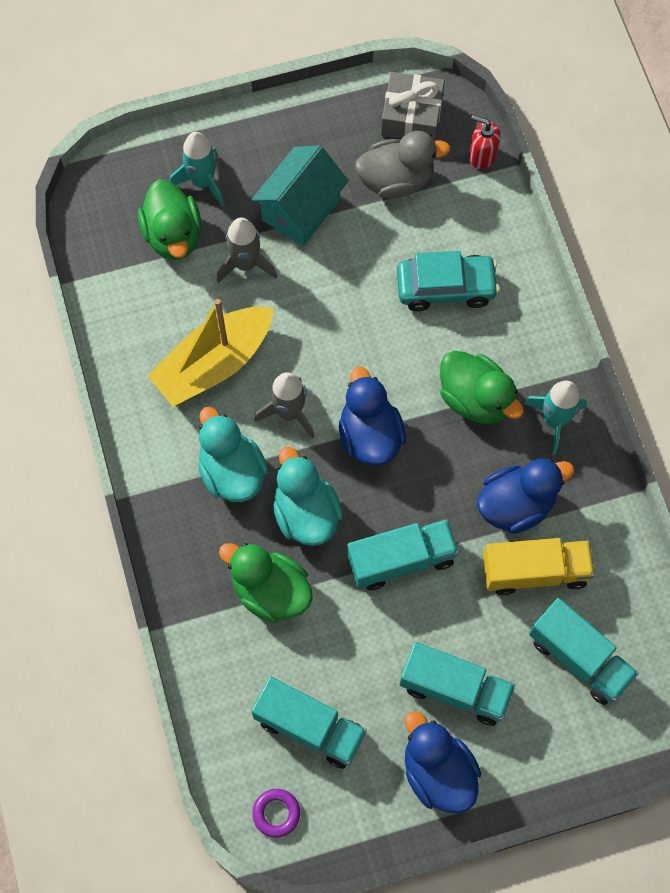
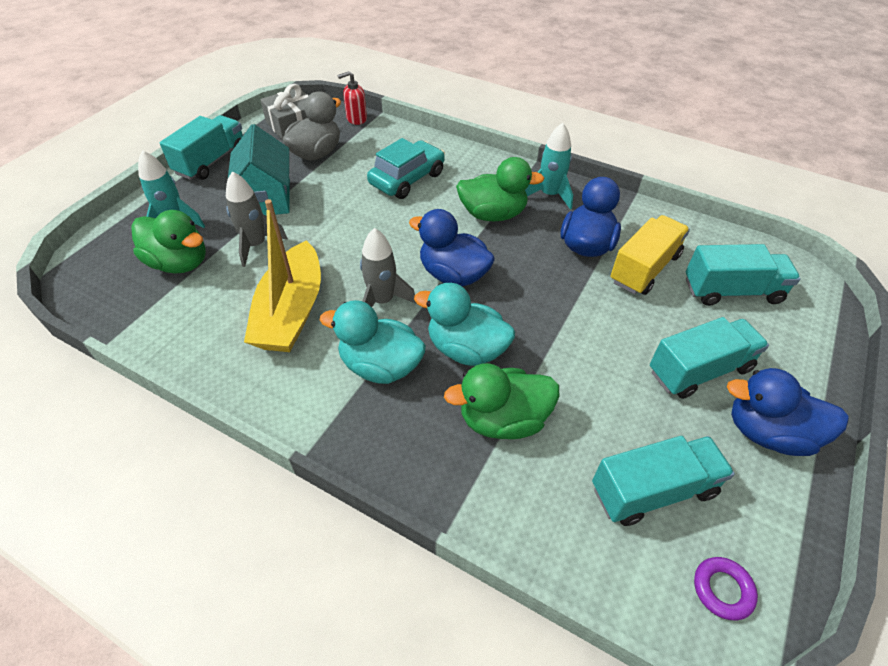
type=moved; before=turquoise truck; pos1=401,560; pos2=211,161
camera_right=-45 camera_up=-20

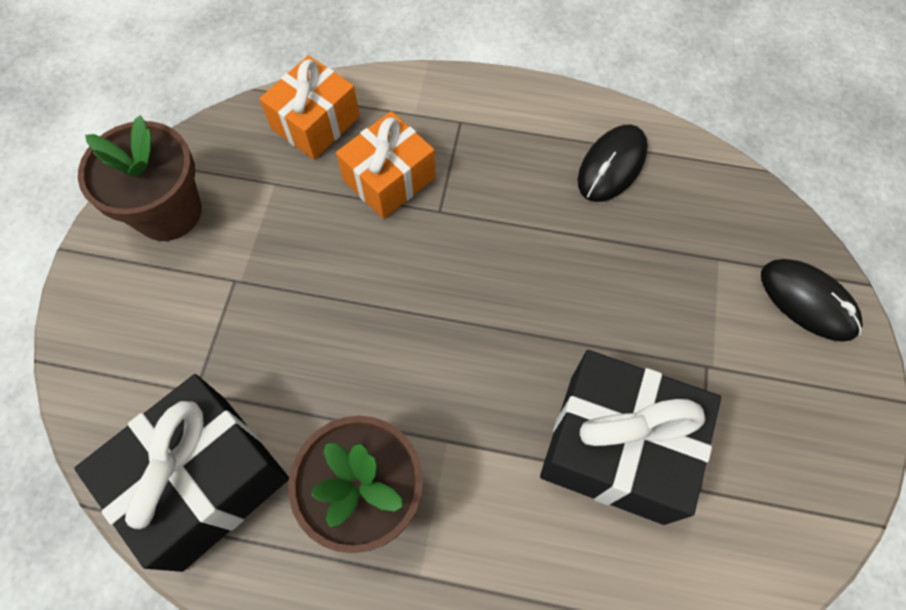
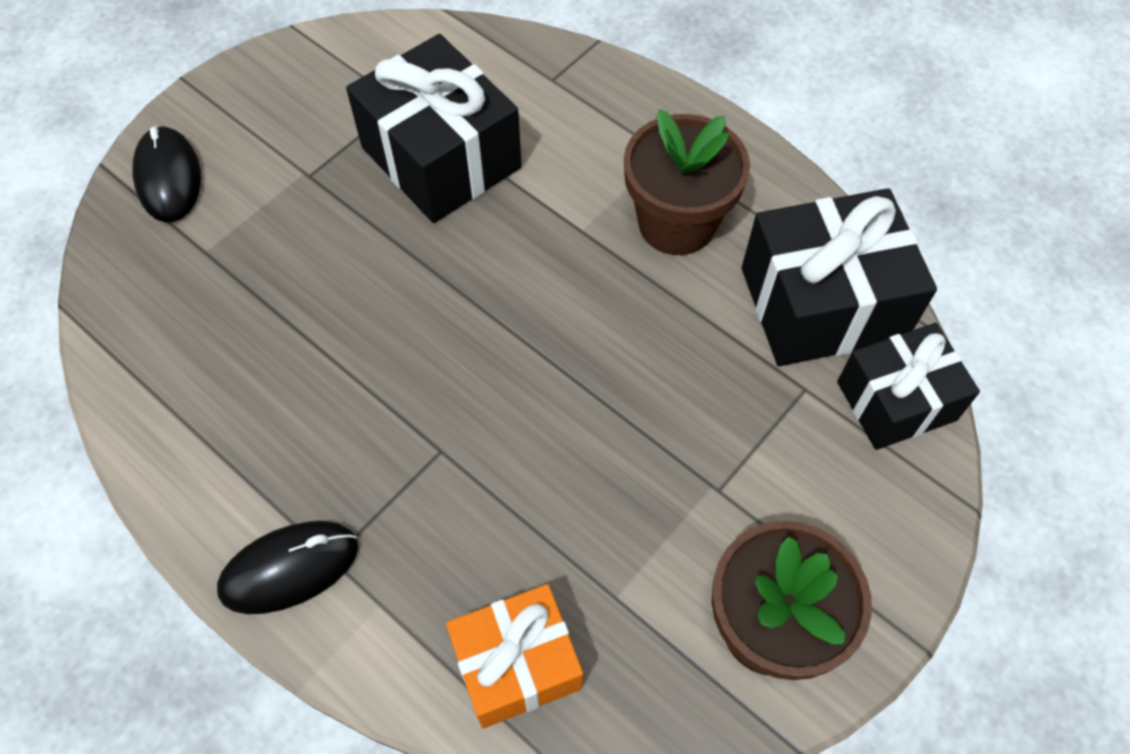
type=moved; before=black PC mouse; pos1=611,165; pos2=289,568
type=added; after=black wrapped gift; pos2=896,401
type=removed; before=bright orange wrapped gift; pos1=389,179
camera_right=-150 camera_up=-5

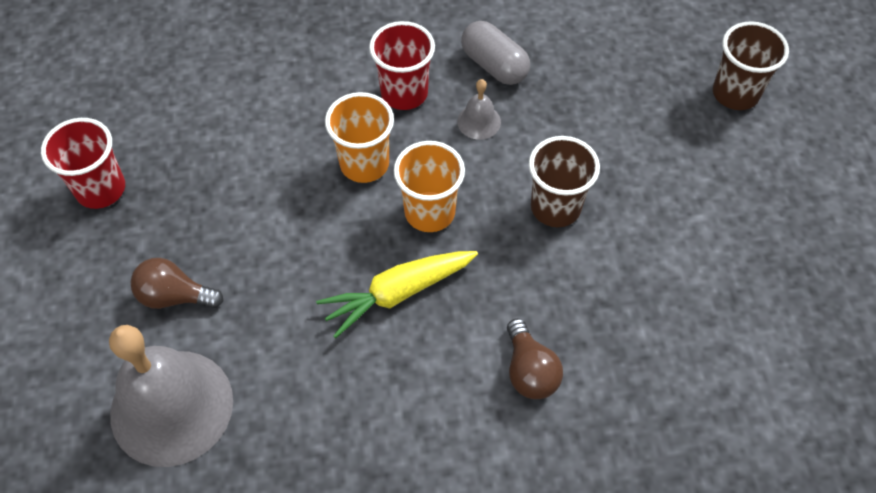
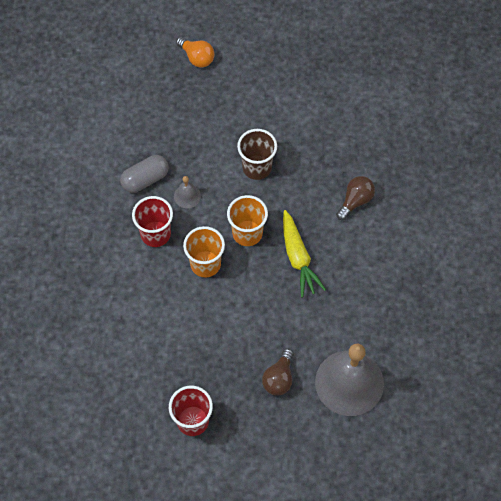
type=replaced; before=brown tumbler; after=bright orange lightbulb; pos1=735,93; pos2=197,58
type=turned; before=brown lightbulb; pos1=529,371; pos2=355,201; turn=-45
camera_right=-80 camera_up=5

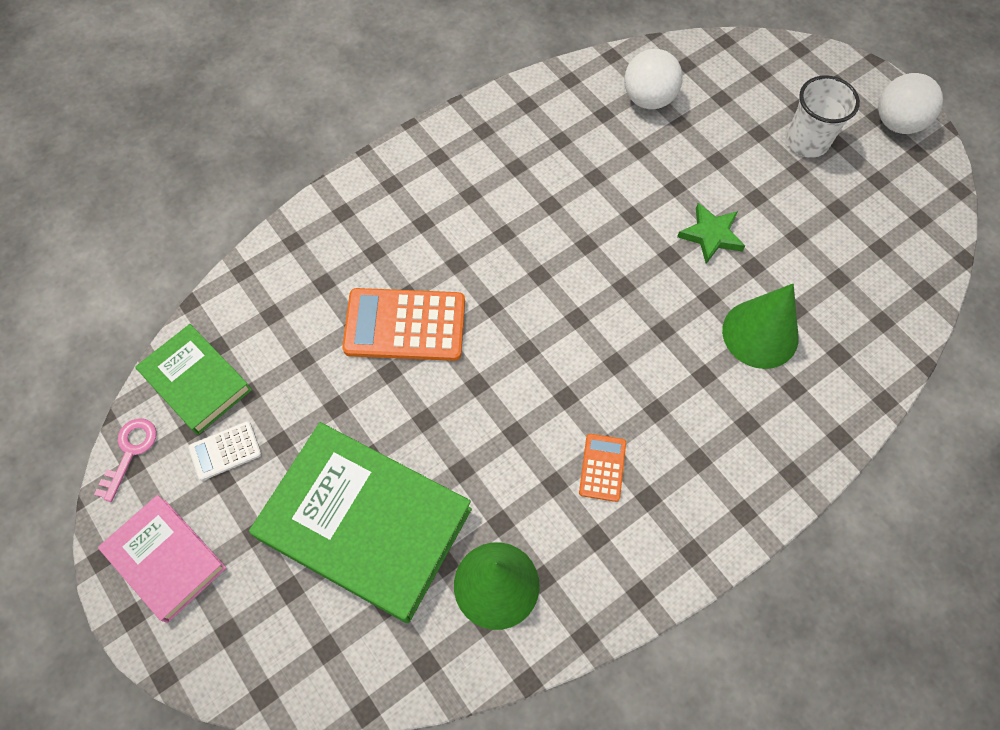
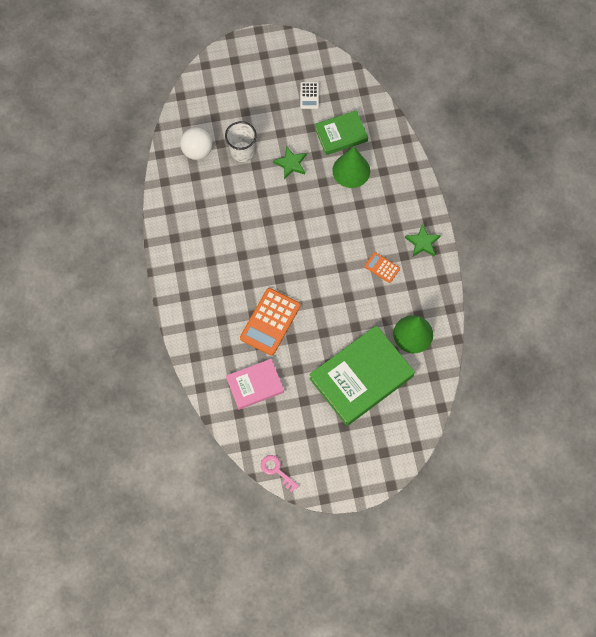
type=moved; before=snow-white tumbler; pos1=807,141; pos2=242,152
type=moved; before=pink hardcover; pos1=165,559; pos2=255,385
type=moved; before=snow-white calculator; pos1=225,451; pos2=309,96
type=moved; before=emerald hardcover; pos1=196,382; pos2=341,134
type=added; after=emerald star; pos2=422,242
type=removed; before=snow-white ball; pos1=897,123
camera_right=-65 camera_up=5

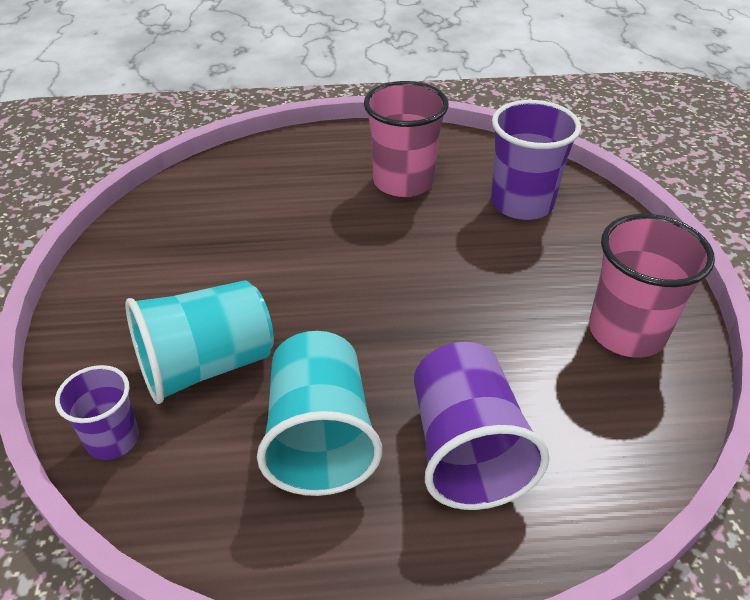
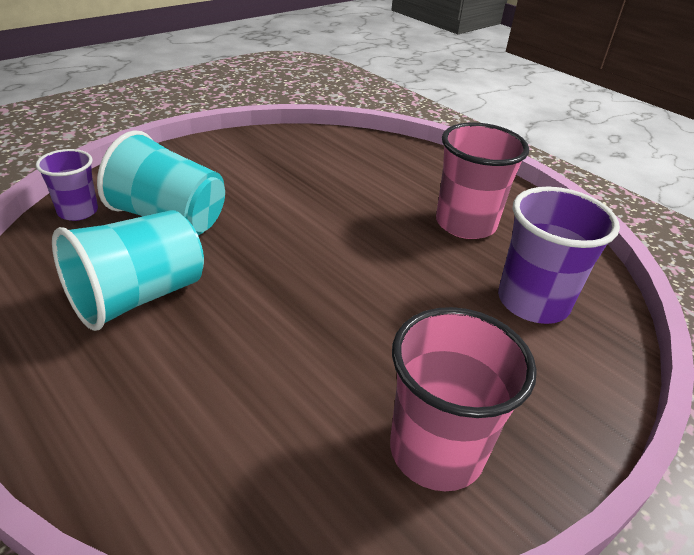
type=removed; before=purple tumbler; pos1=466,450
camera_right=50 camera_up=-5

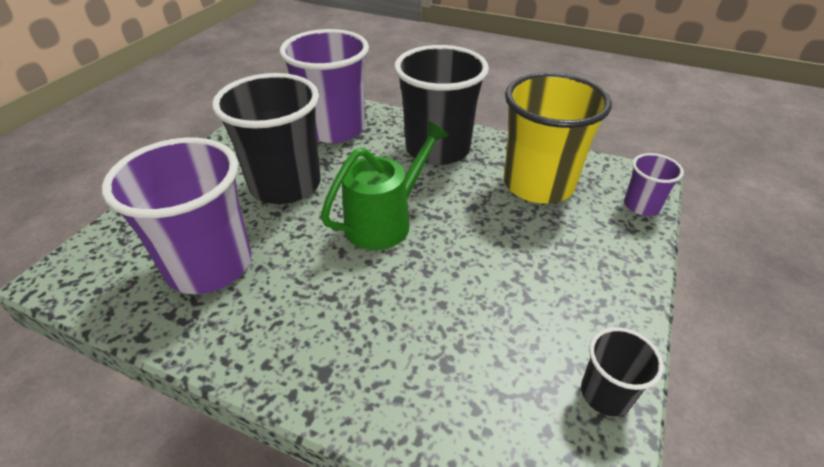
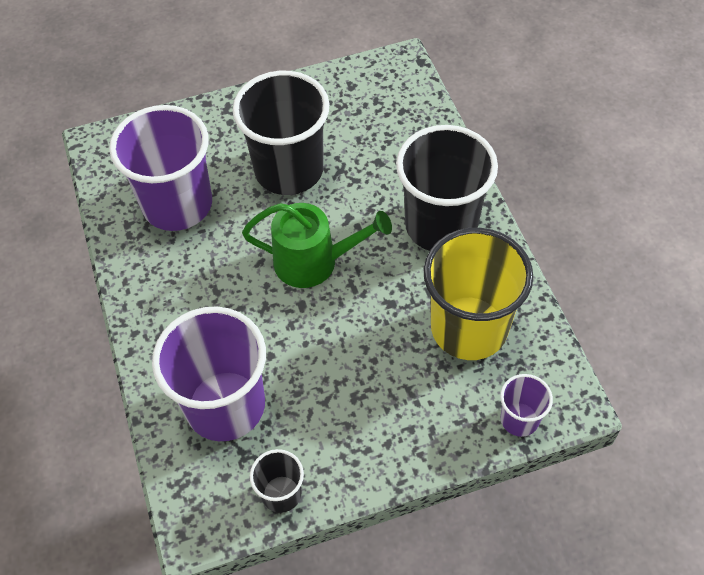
type=moved; before=purple tumbler; pos1=334,129; pos2=225,406
camera_right=50 camera_up=15

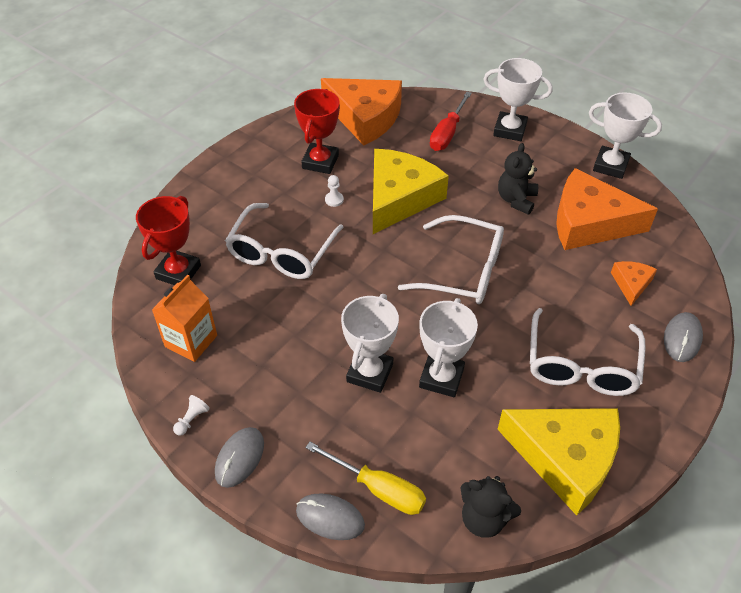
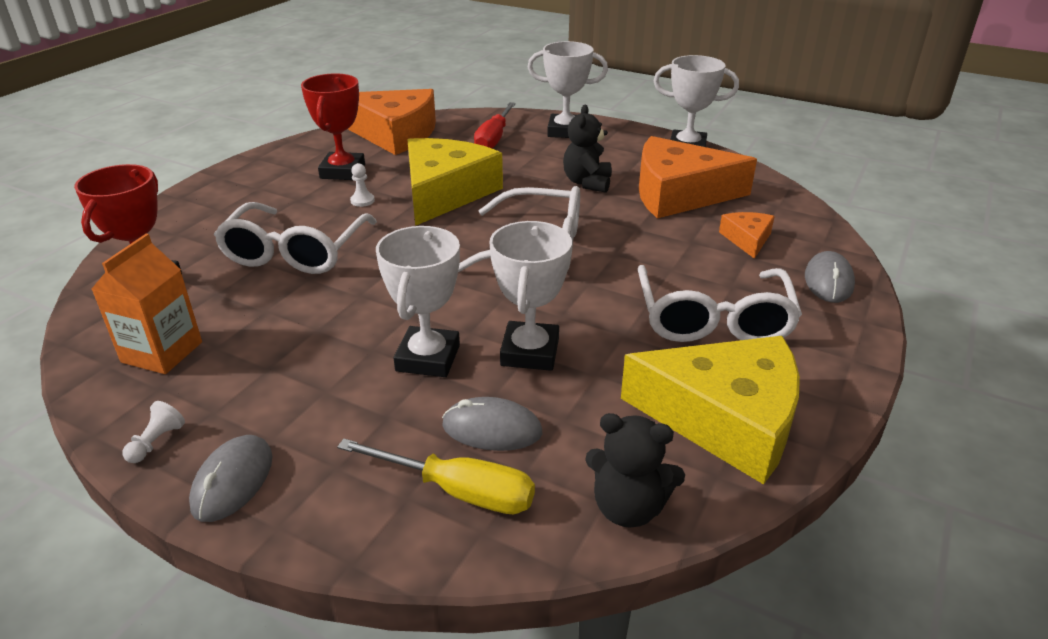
type=moved; before=grey PC mouse; pos1=330,518; pos2=492,429
camera_right=-10 camera_up=-15

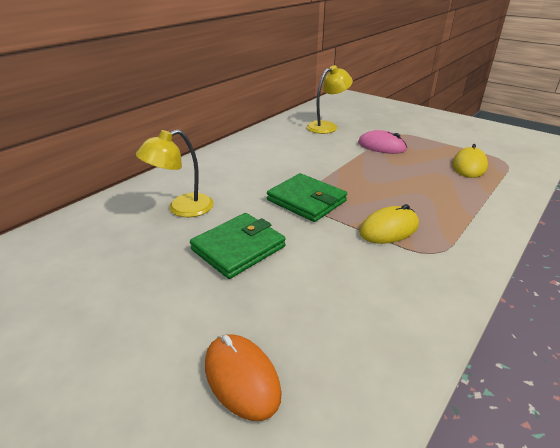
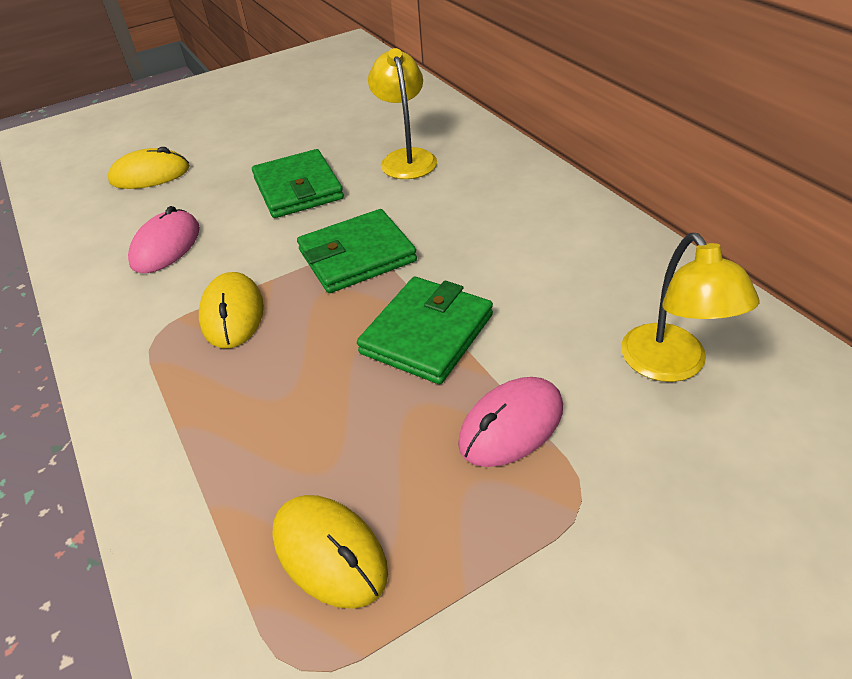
type=recoloured; before=bright orange PC mouse; after=bright yellow PC mouse; pos1=242,378; pos2=150,175
type=added; after=pink PC mouse; pos2=166,246
type=added; after=emerald billfold; pos2=427,334
camera_right=115 camera_up=10

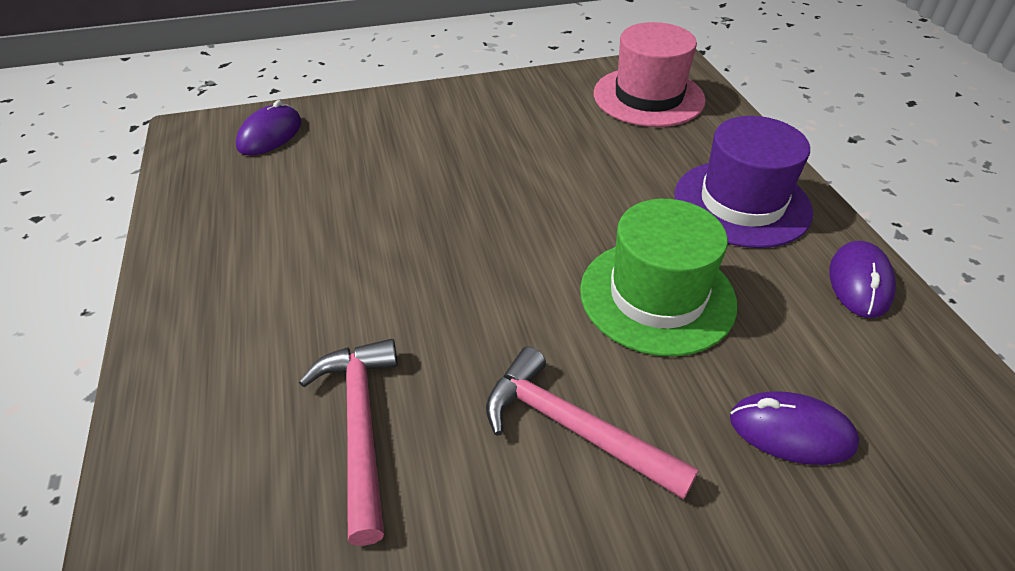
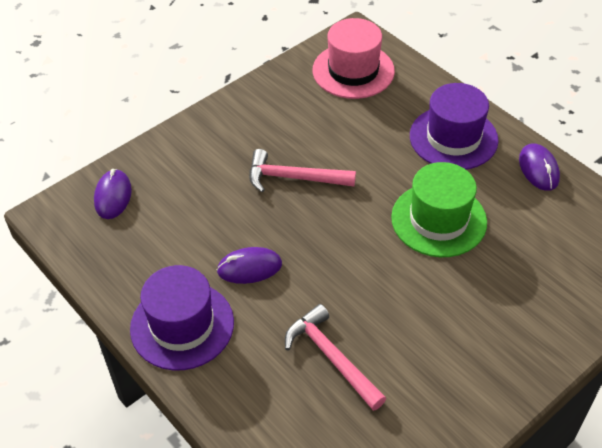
type=added; after=purple tall hat; pos2=182,325
type=moved; before=purple PC mouse; pos1=791,432; pos2=249,268
type=moved; before=pink claw hammer; pos1=573,427; pos2=293,178
camera_right=-25 camera_up=5

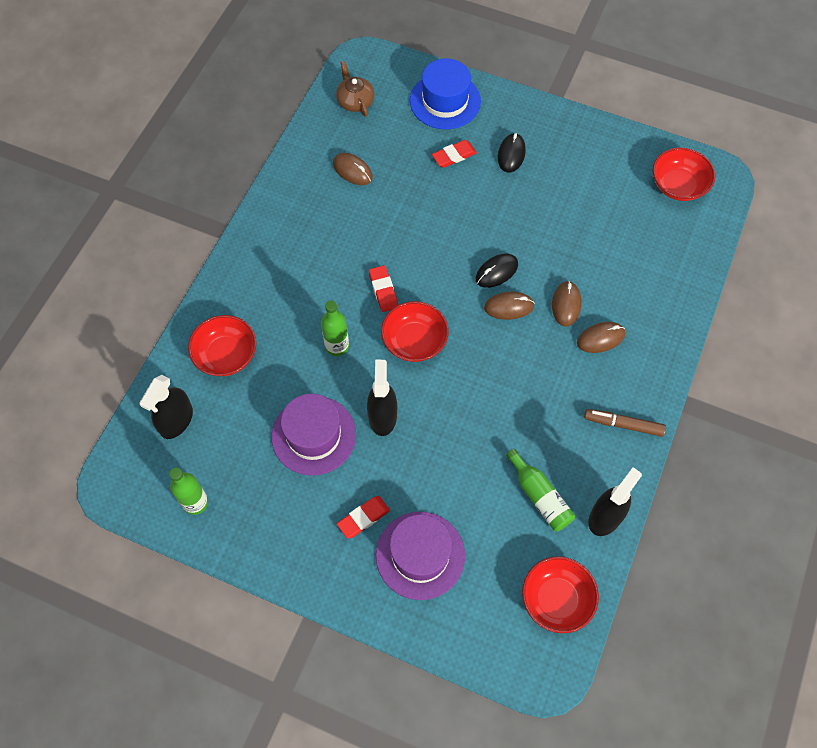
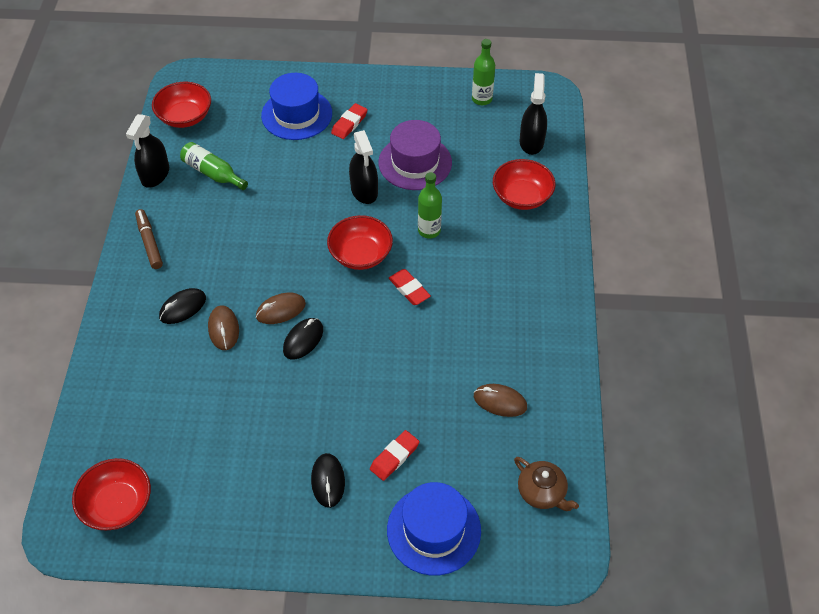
type=turned; before=brown marker pen; pos1=623,425; pos2=149,242; turn=-105
type=recoloured; before=brown PC mouse; after=black PC mouse; pos1=600,338; pos2=183,308
type=recoloured; before=purple tall hat; after=cobalt tall hat; pos1=420,555; pos2=297,114
camera_right=160 camera_up=-10

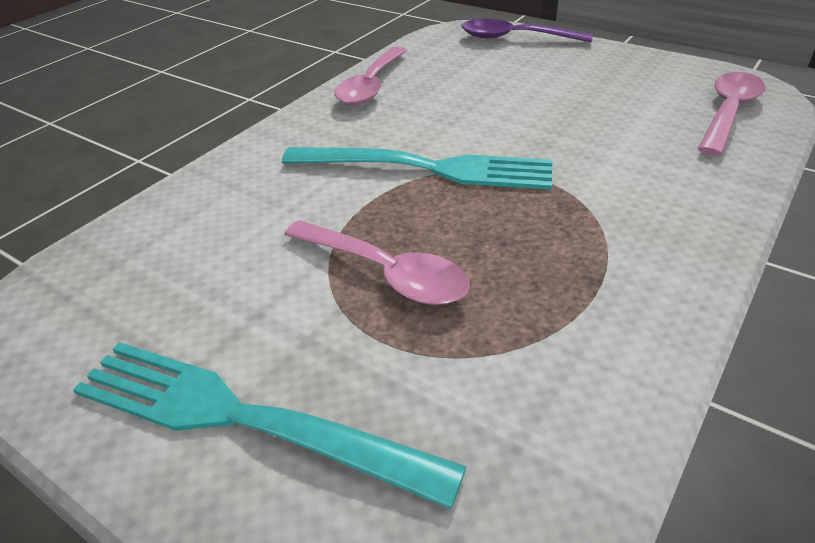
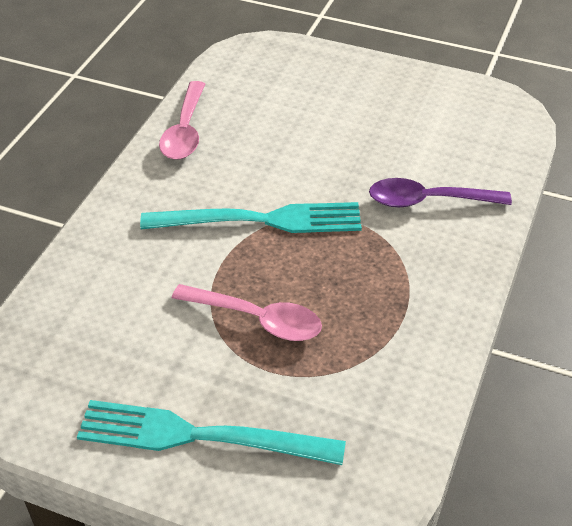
type=moved; before=purple tablespoon; pos1=515,38; pos2=428,201
type=removed; before=pink tablespoon; pos1=728,112
camera_right=-15 camera_up=5

